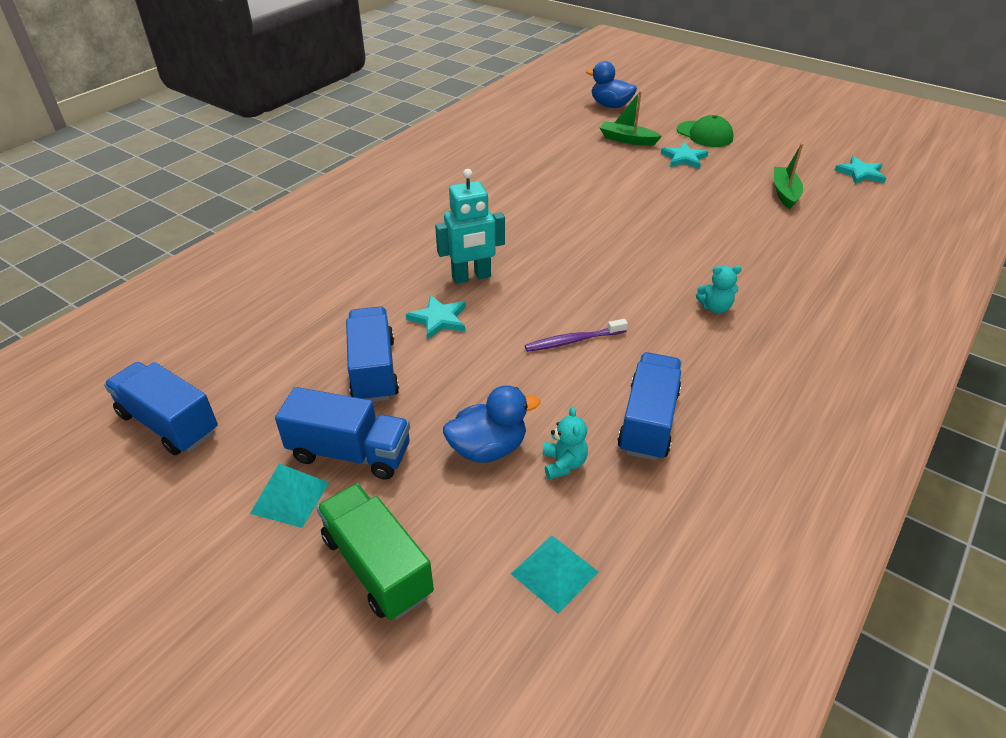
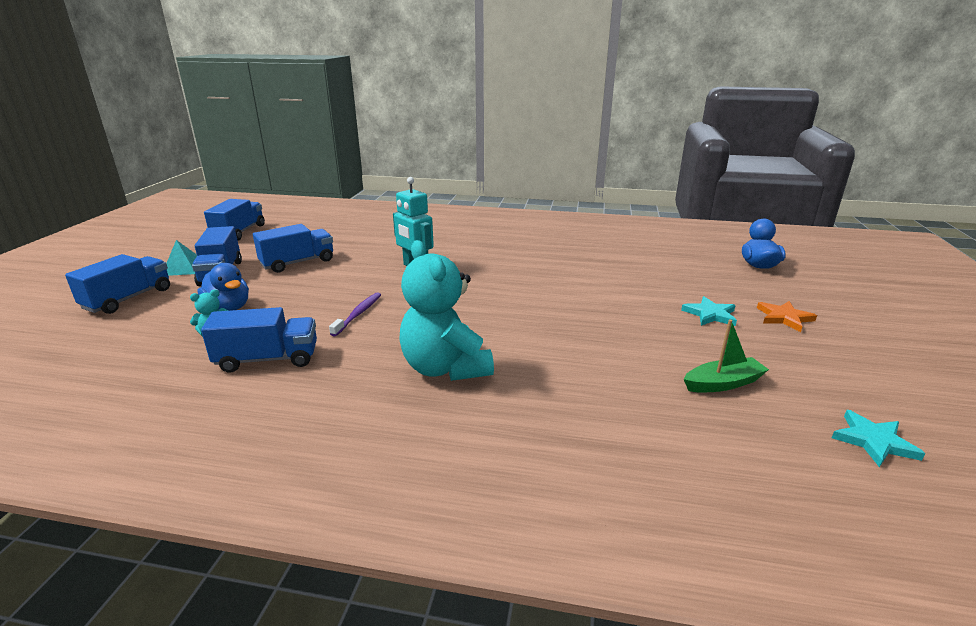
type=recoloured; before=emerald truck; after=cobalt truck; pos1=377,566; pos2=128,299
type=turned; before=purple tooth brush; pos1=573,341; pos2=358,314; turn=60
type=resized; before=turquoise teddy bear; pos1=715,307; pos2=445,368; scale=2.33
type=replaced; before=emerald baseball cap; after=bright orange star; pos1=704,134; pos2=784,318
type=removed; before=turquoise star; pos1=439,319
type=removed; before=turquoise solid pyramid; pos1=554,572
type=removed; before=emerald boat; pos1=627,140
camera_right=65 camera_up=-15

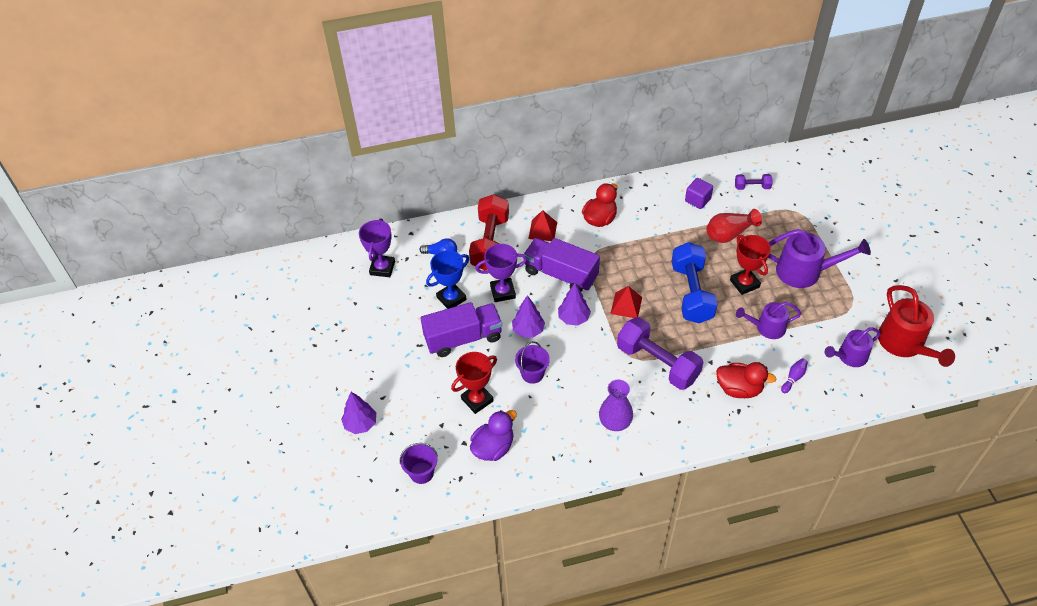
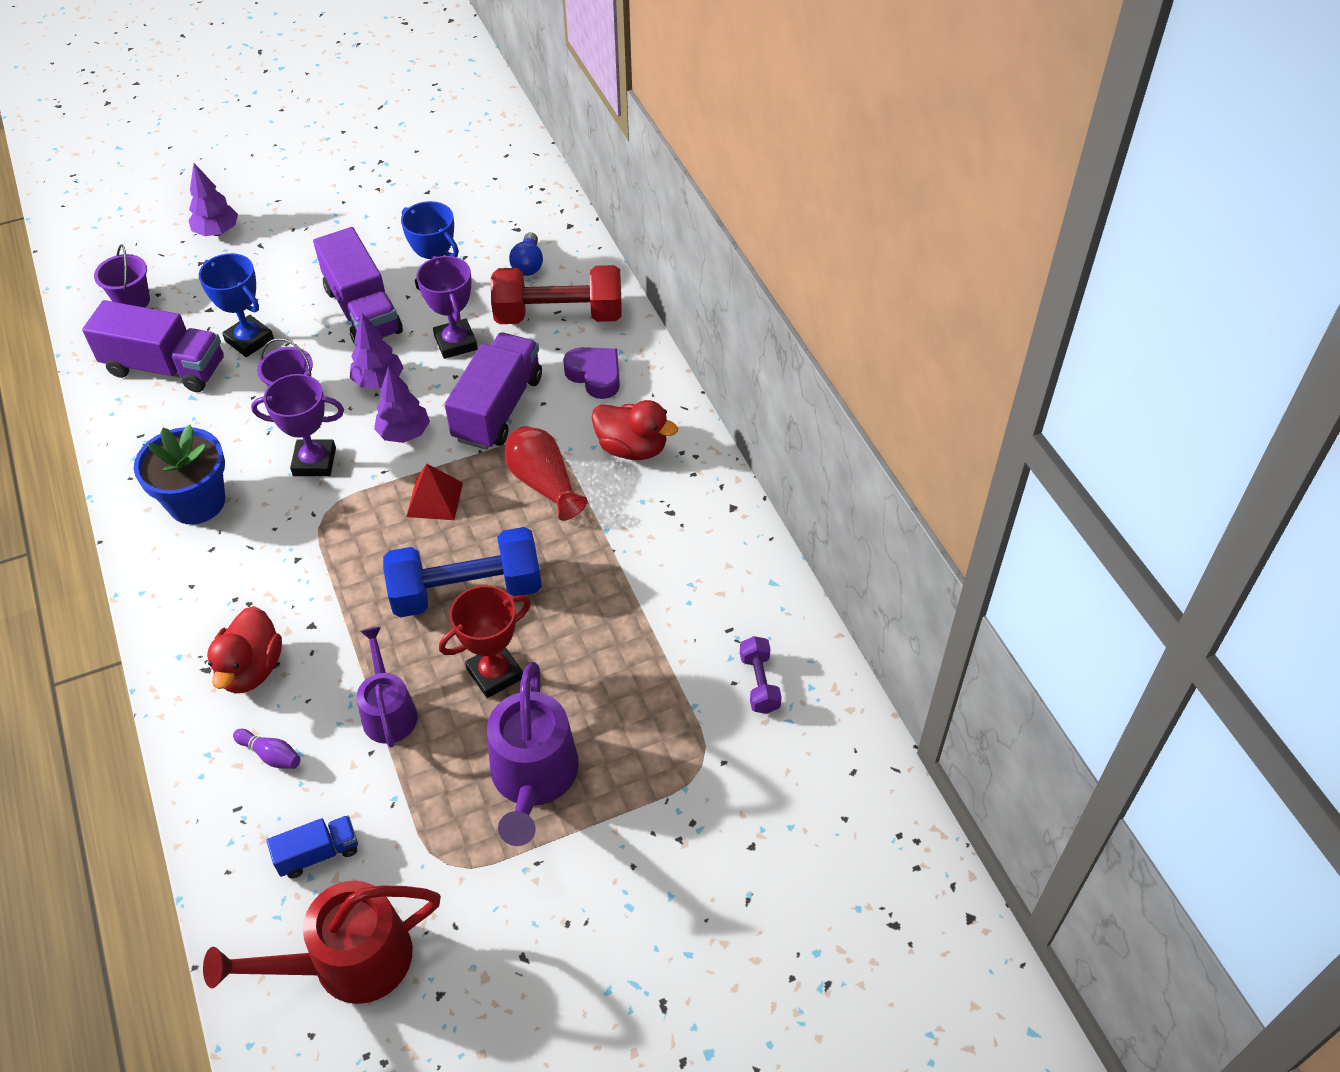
type=replaced; before=purple rubber duck; after=purple truck; pos1=493,447; pos2=165,367
type=replaced; before=purple vase; after=cobalt potted plant; pos1=615,422; pos2=197,502
type=recoloured; before=scarlet prize cup; after=cobalt prize cup; pos1=477,400; pos2=249,340
type=moved; before=purple prize cup; pos1=382,268; pos2=314,462
type=replaced; before=purple sprinkling can; after=cobalt truck; pos1=849,356; pos2=318,853
type=moved; before=scarlet vase; pos1=729,234; pos2=544,483
type=replaced; before=scarlet solid pyramid; after=purple love heart; pos1=542,230; pos2=595,376
type=removed; before=purple free weight; pos1=657,363
type=removed; before=purple block; pos1=697,200
camera_right=80 camera_up=0

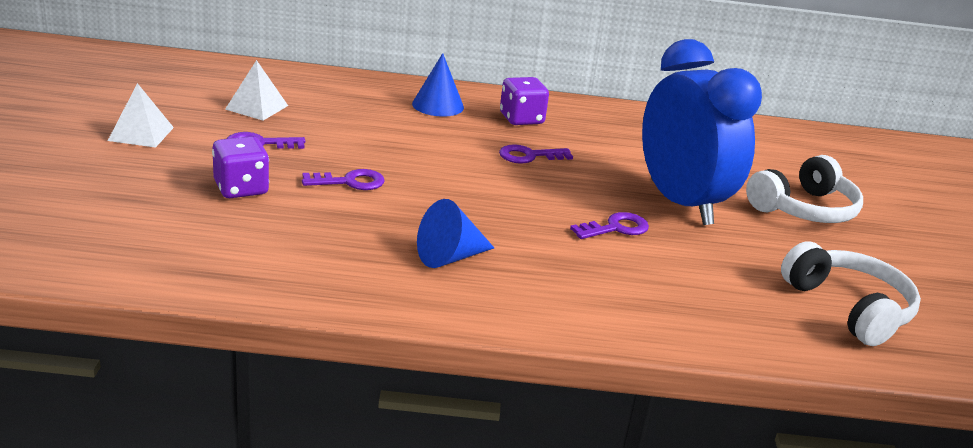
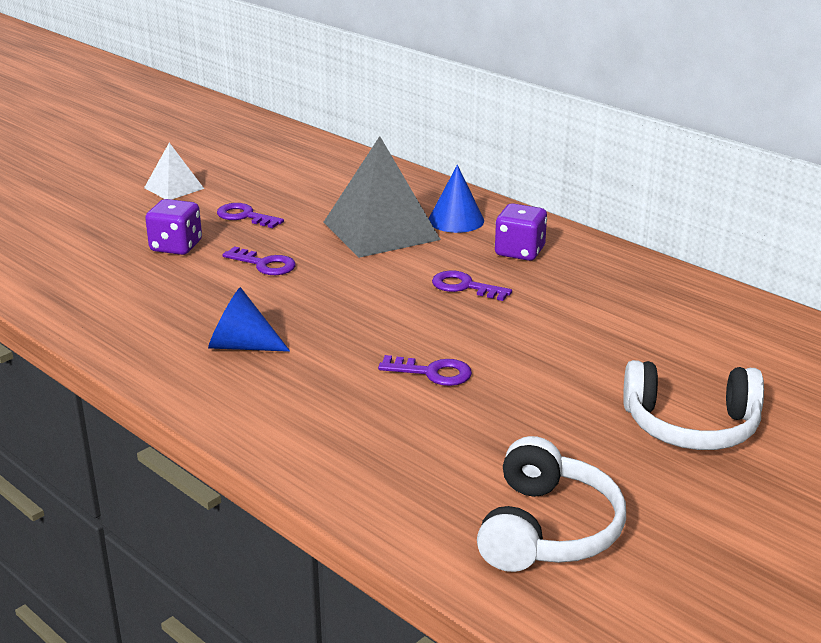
type=added; after=grey solid pyramid; pos2=381,230
type=removed; before=snow-white solid pyramid; pos1=257,107
type=removed; before=cobalt alarm clock; pos1=680,203
camera_right=45 camera_up=0

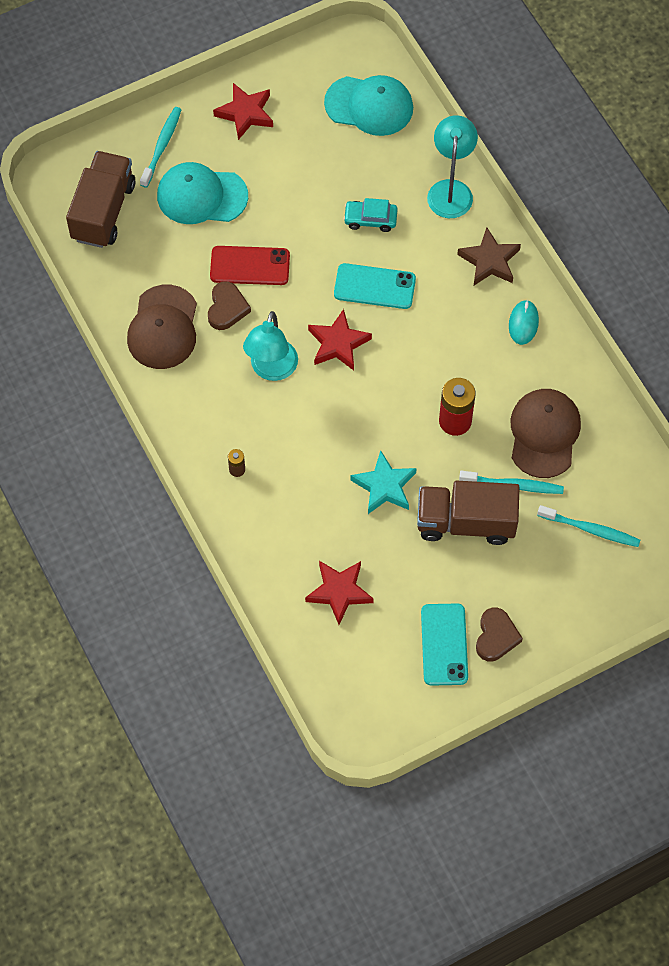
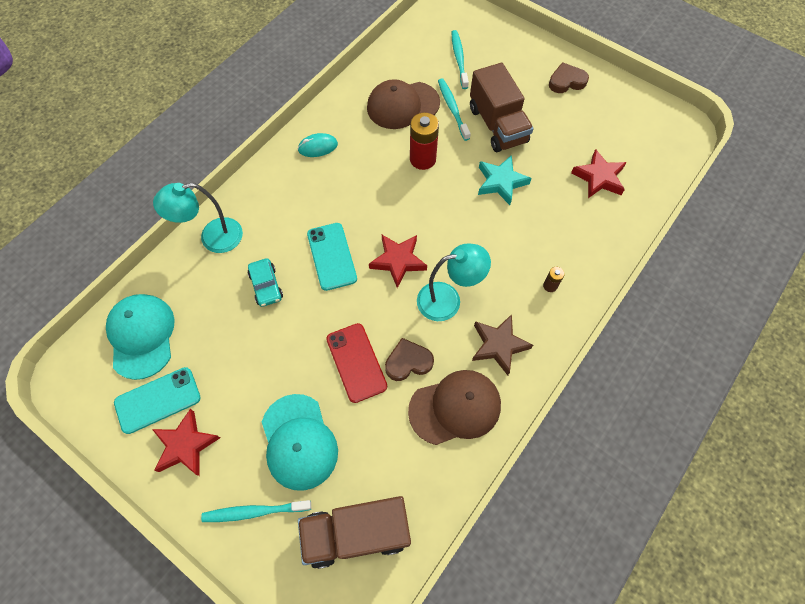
type=moved; before=turquoise phone; pos1=444,644; pos2=158,400
type=moved; before=brown star; pos1=489,261; pos2=498,345
camera_right=-115 camera_up=0

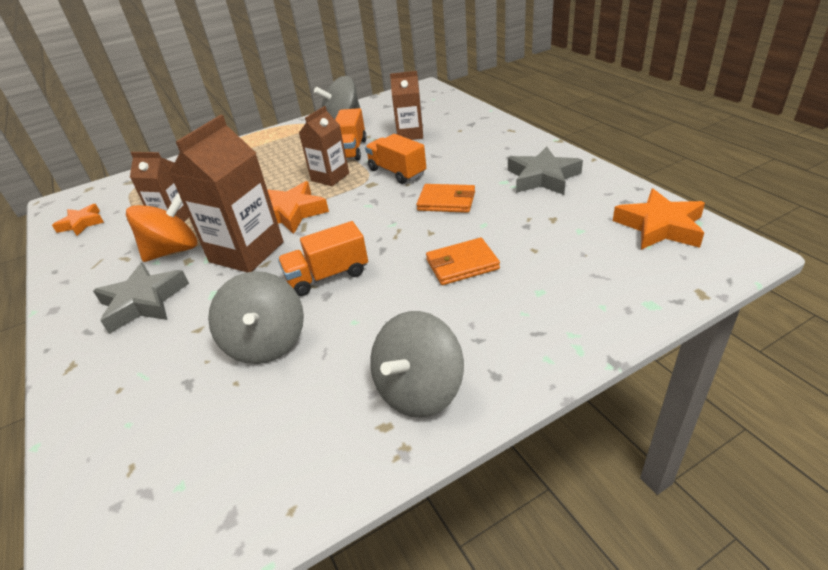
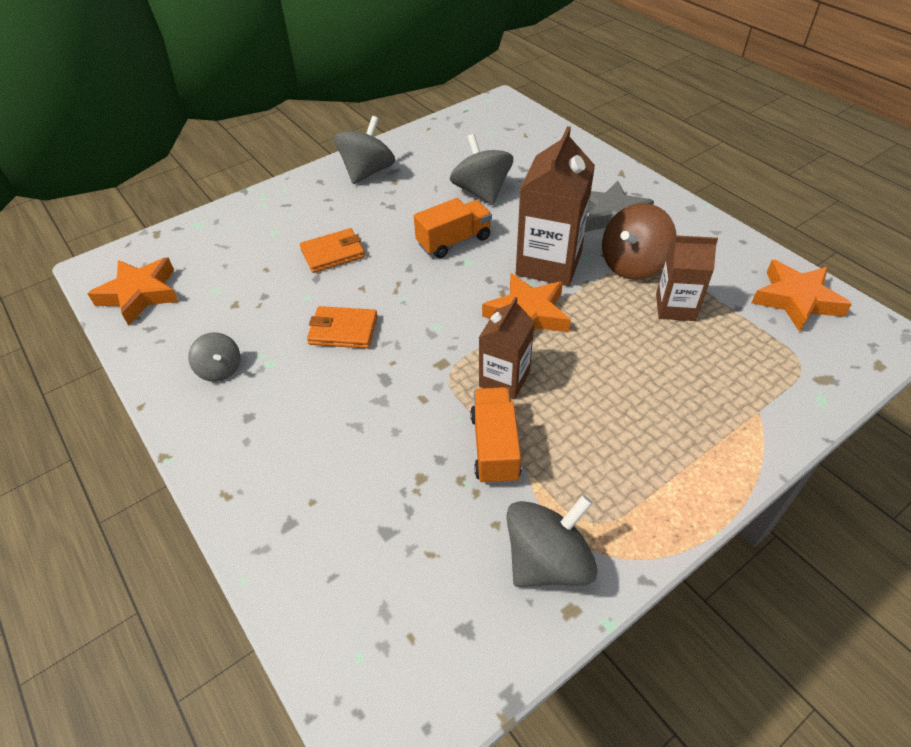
type=replaced; before=grey star; after=grey whirligig; pos1=543,177; pos2=220,369
type=recoloured; before=bright orange whirligig; after=brown whirligig; pos1=173,250; pos2=633,264
type=resized; before=bright orange star; pos1=82,223; pos2=796,300; scale=1.56
type=removed; before=bright orange truck; pos1=397,172
type=removed; before=brown milk carton; pos1=410,134
camera_right=170 camera_up=10

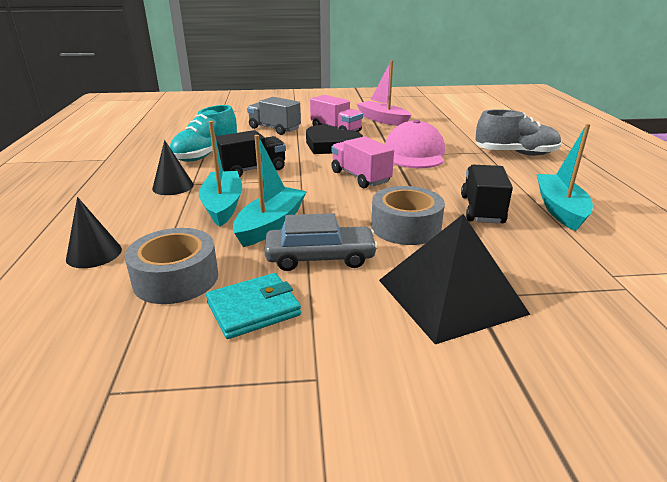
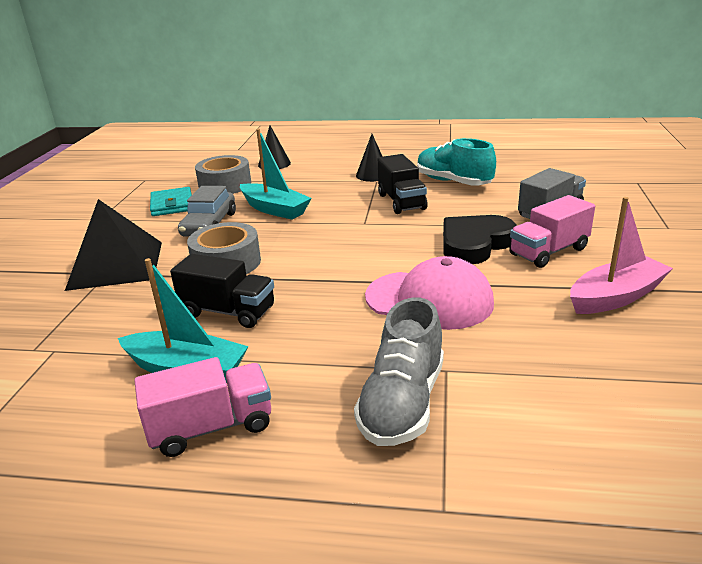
type=moved; before=pink truck; pos1=360,177; pos2=211,427
type=removed; before=turquoise boat; pos1=223,206
camera_right=105 camera_up=0

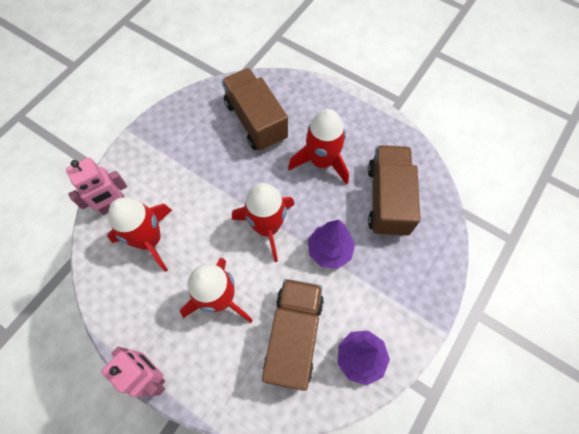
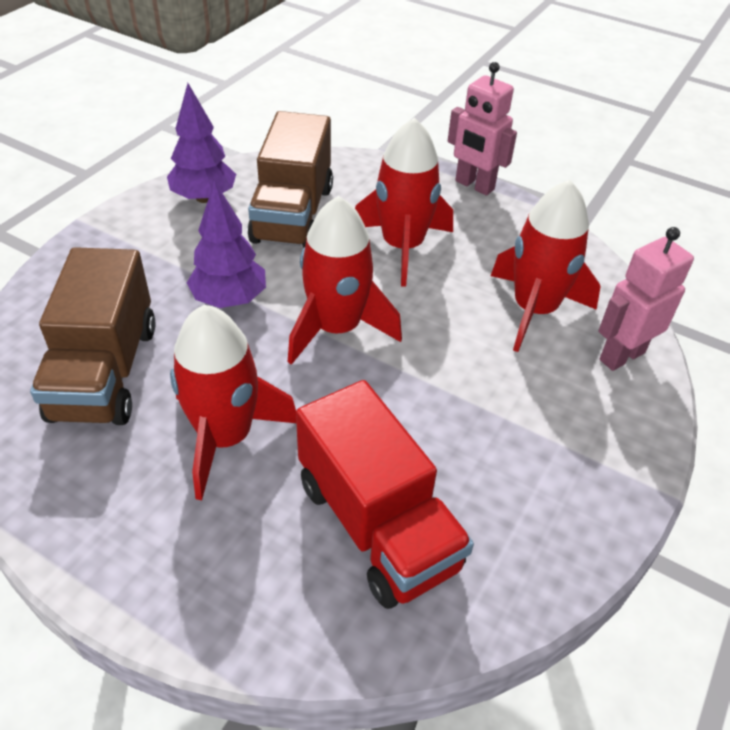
type=recoloured; before=brown truck; after=scarlet truck; pos1=255,121; pos2=377,524
camera_right=175 camera_up=-20

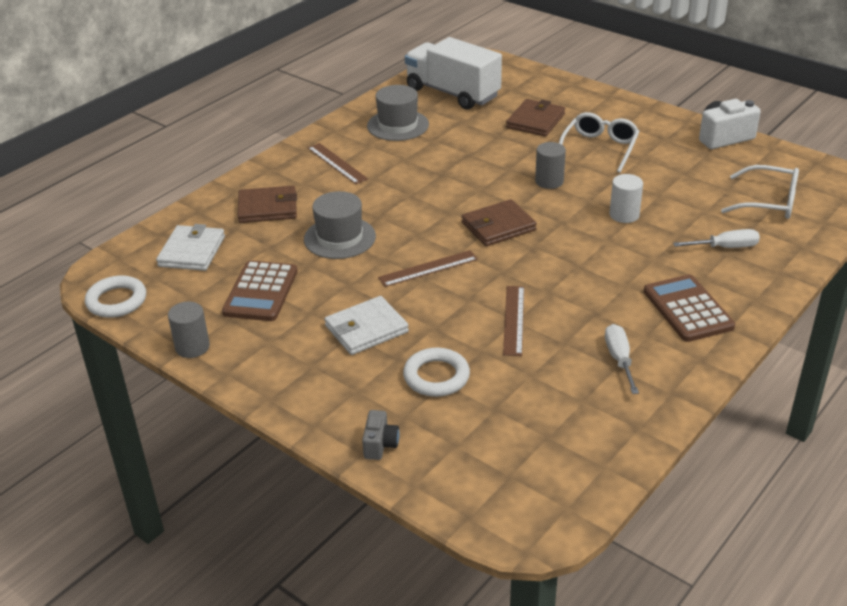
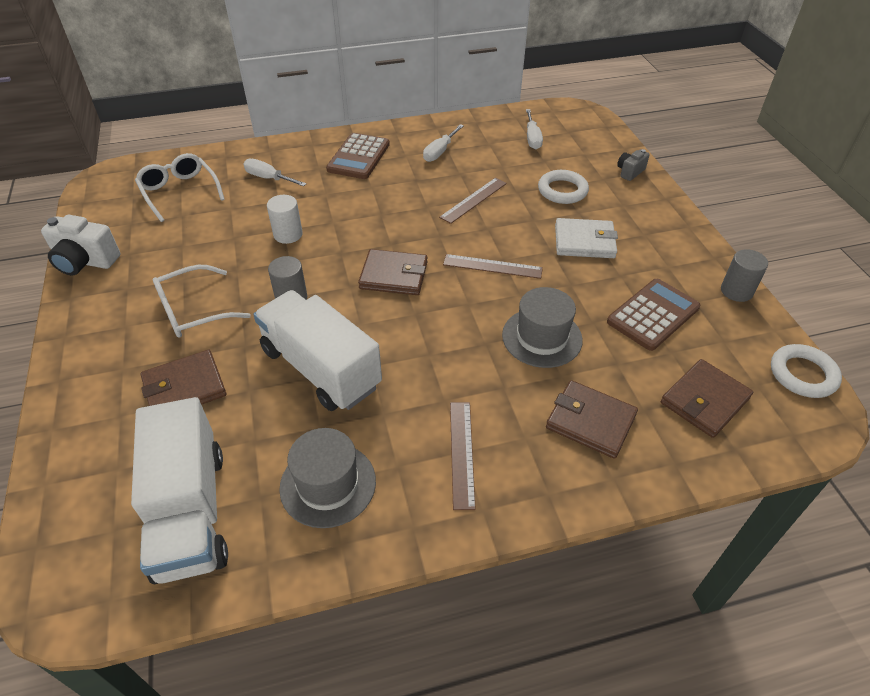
type=added; after=snow-white truck; pos2=320,368
type=added; after=snow-white screwdriver; pos2=532,138
type=recoloured; before=snow-white billfold; after=brown billfold; pos1=192,251; pos2=704,400
camera_right=-145 camera_up=10

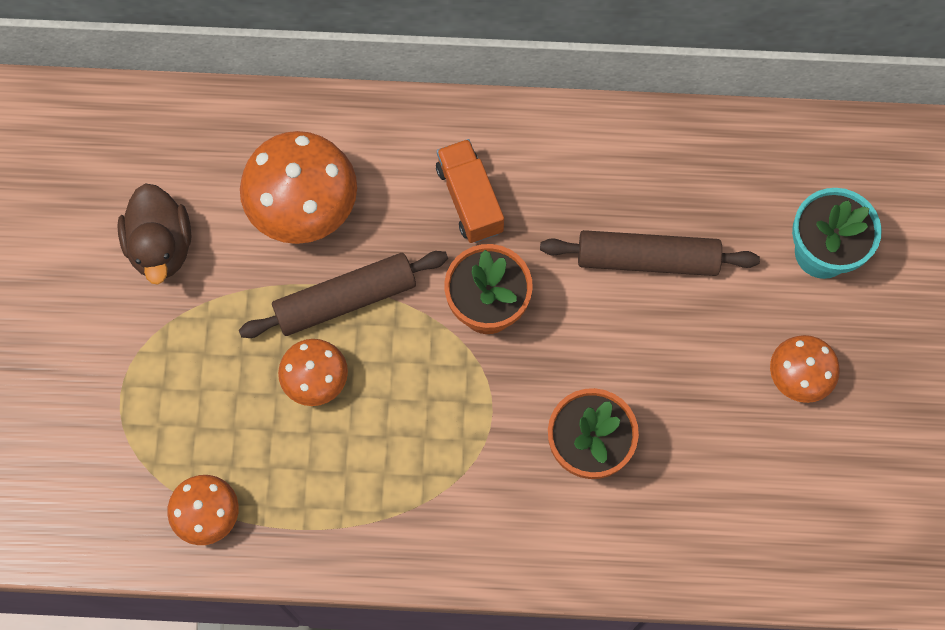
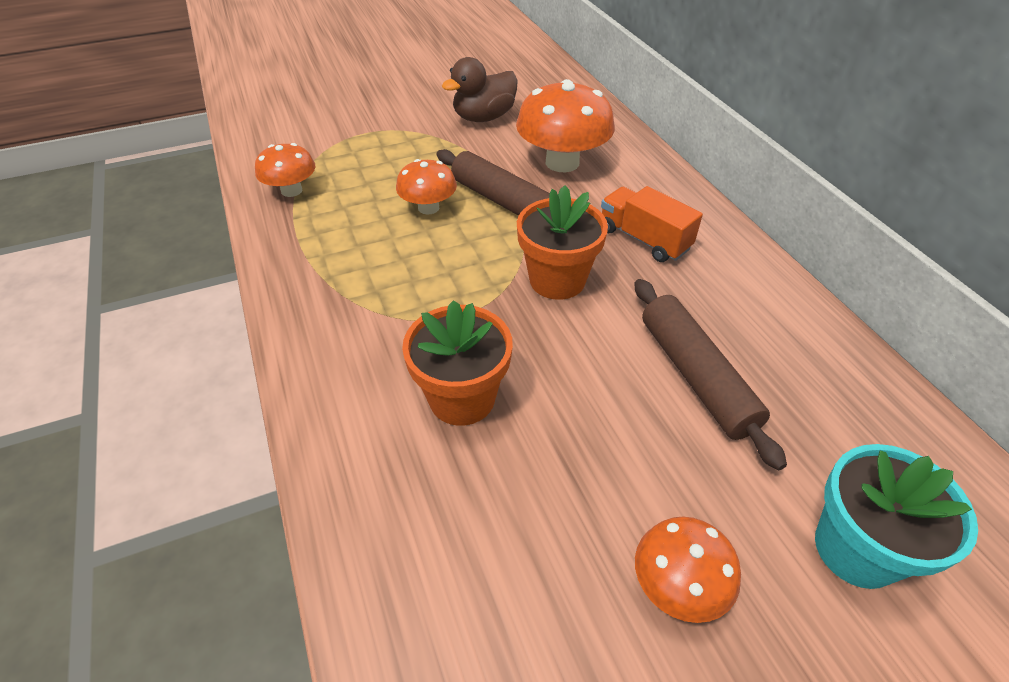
type=turned; before=bright orange truck; pos1=469,199; pos2=644,239; turn=-90
camera_right=65 camera_up=-25

